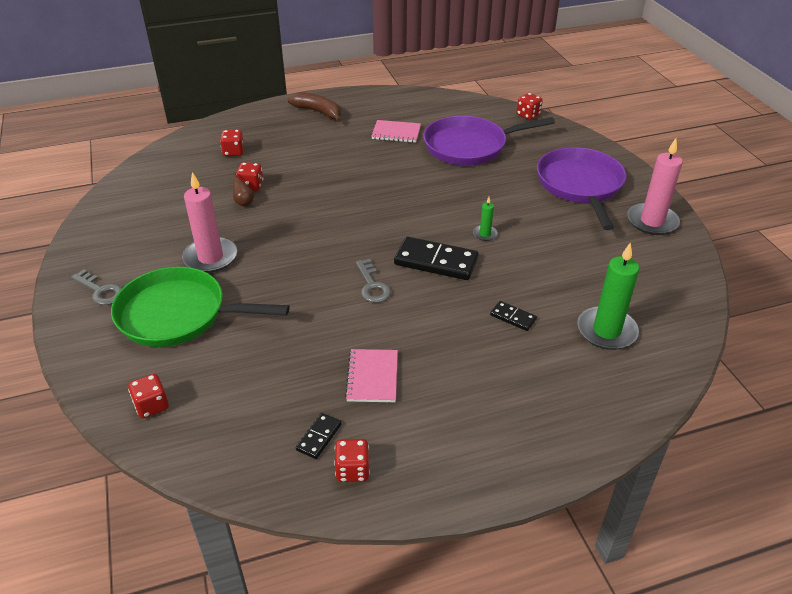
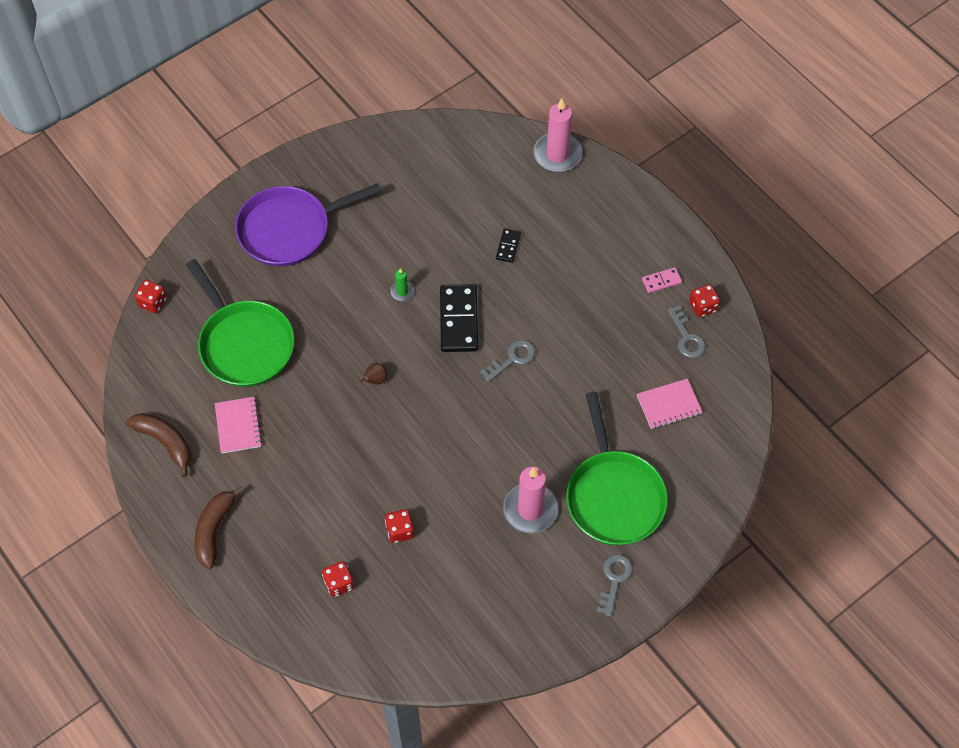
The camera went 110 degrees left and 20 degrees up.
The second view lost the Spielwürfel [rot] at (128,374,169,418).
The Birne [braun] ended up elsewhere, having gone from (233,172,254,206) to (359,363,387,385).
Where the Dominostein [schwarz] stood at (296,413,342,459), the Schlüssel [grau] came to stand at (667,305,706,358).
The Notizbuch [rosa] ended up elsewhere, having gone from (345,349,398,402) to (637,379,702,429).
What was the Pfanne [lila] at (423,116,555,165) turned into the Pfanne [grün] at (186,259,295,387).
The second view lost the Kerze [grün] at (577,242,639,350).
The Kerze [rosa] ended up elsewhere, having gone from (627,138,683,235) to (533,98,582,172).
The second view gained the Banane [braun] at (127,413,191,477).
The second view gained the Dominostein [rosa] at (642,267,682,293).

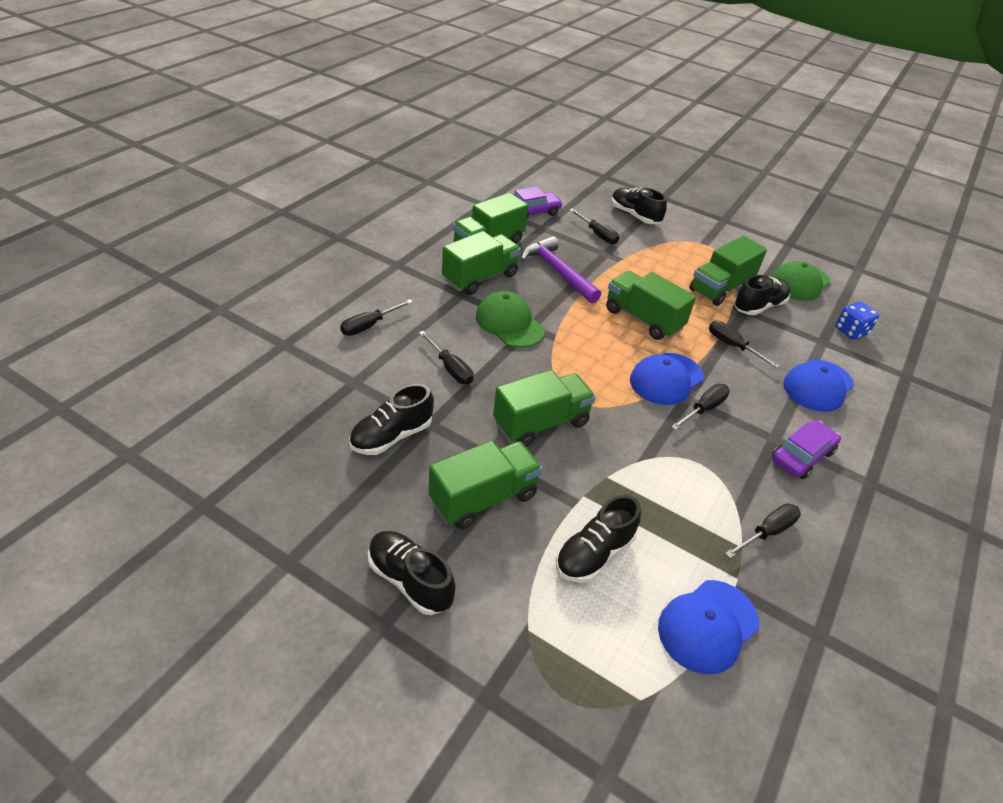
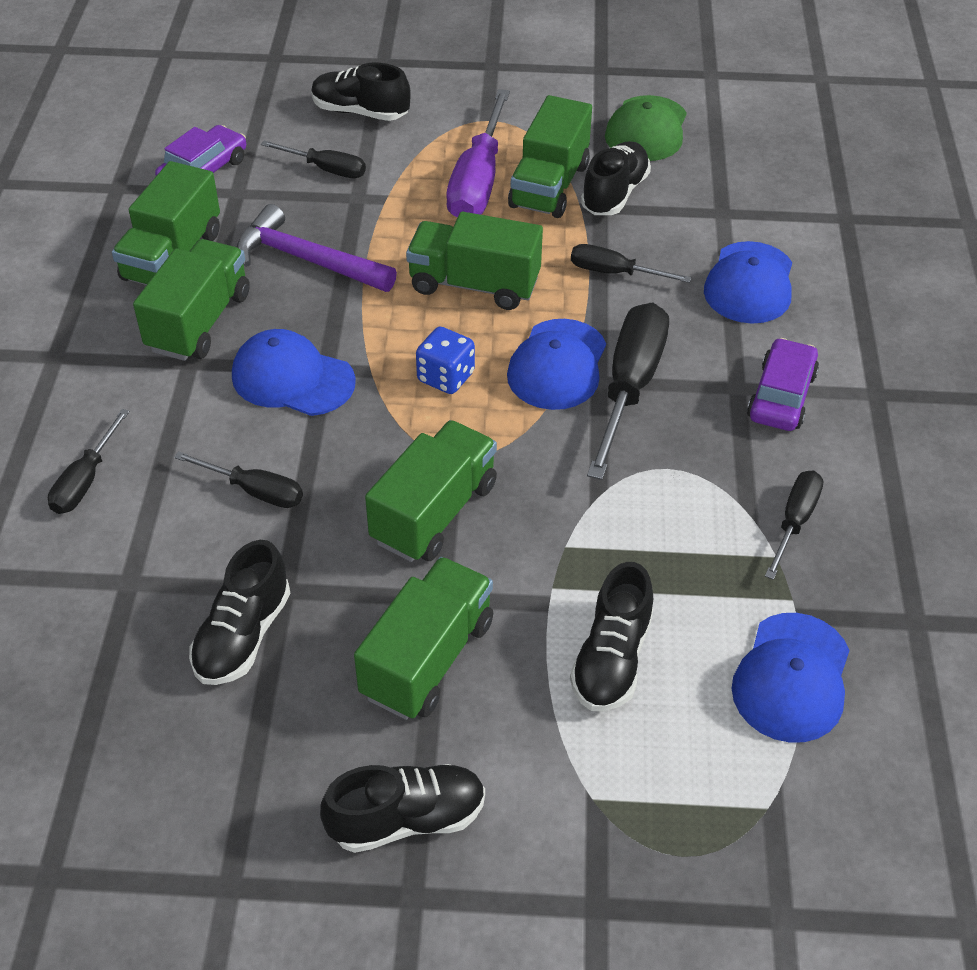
The camera went 25 degrees left and 5 degrees up.
The Schuh [schwarz] at (368,531,455,615) ended up facing another way, 150 degrees clockwise from before.
What was the Kappe [grün] at (476,291,545,348) turned into the Kappe [blau] at (232,329,356,416).
The size of the Schraubenzieher [schwarz] at (671,384,730,430) changed by a factor of 1.79.
The Spielwürfel [blau] ended up elsewhere, having gone from (836,302,879,339) to (416,327,475,394).
The second view gained the Schraubenzieher [lila] at (446,89,510,218).

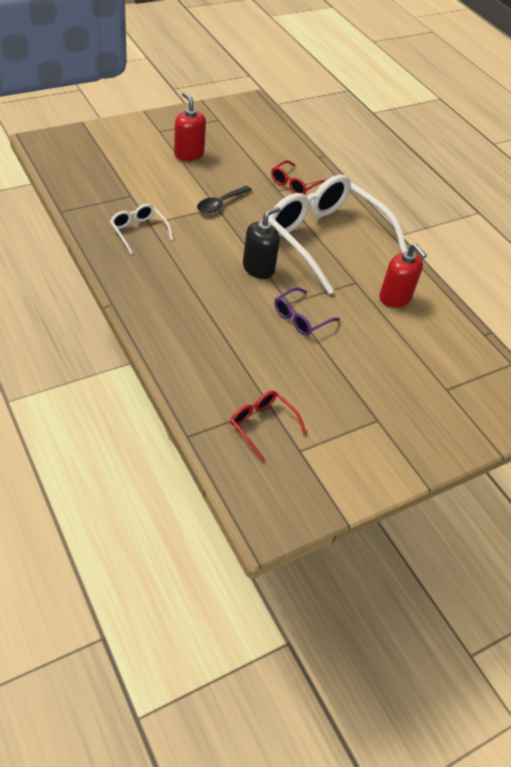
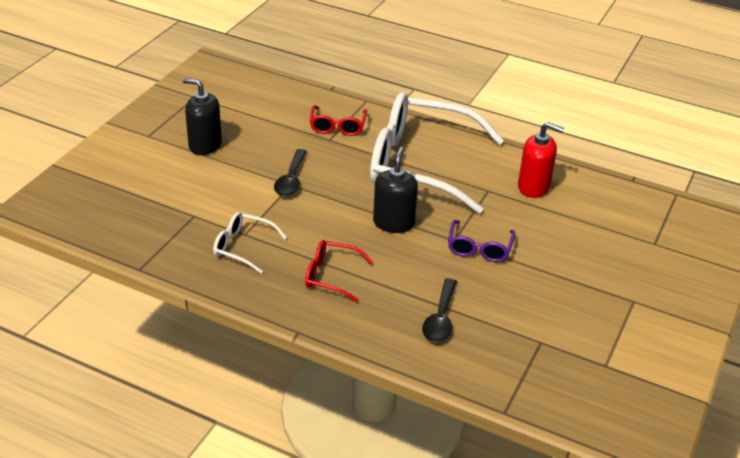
The camera went 30 degrees left and 10 degrees down.
What was the Seifenspender [rot] at (174,92,206,161) turned into the Seifenspender [schwarz] at (183,78,222,155).
The Brille [rot] ended up elsewhere, having gone from (230,391,307,462) to (305,240,374,302).
The second view gained the Löffel [schwarz] at (422,278,457,342).

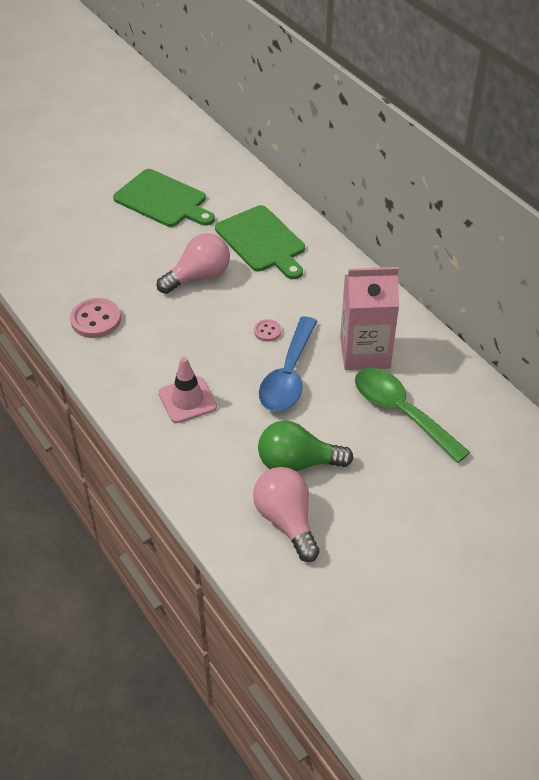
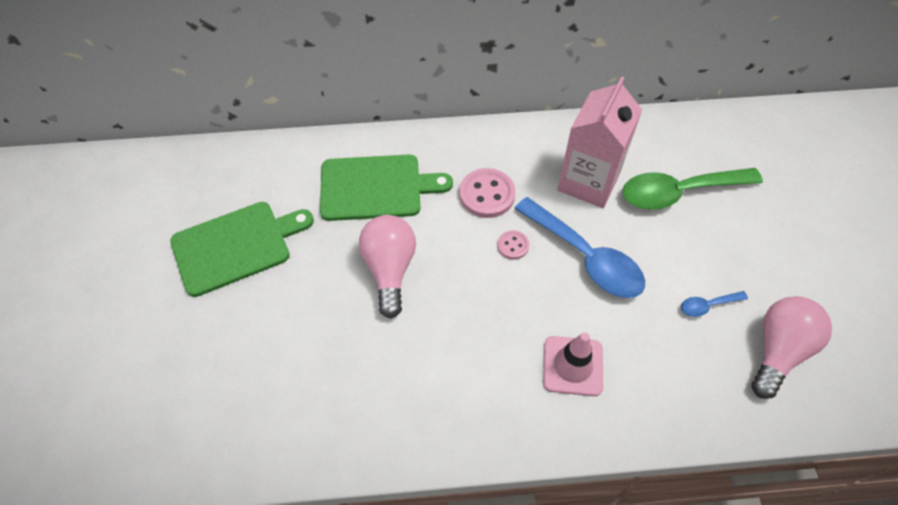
The camera went 60 degrees left and 10 degrees up.
The Knopf [rosa] ended up elsewhere, having gone from (70,298,121,338) to (459,168,516,218).
The Glühbirne [rosa] at (253,467,320,562) ended up facing another way, 120 degrees clockwise from before.
Where the Glühbirne [grün] stood at (258,420,353,472), the Löffel [blau] came to stand at (681,291,748,317).

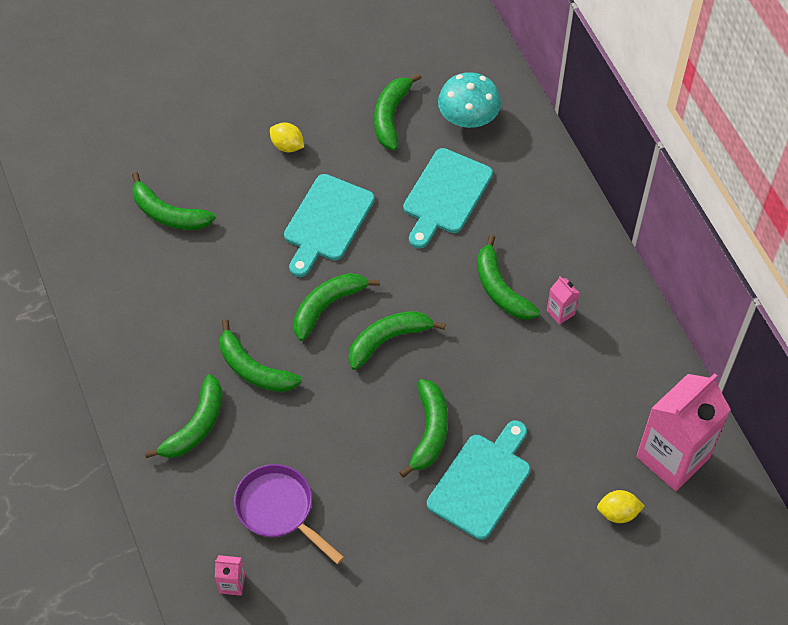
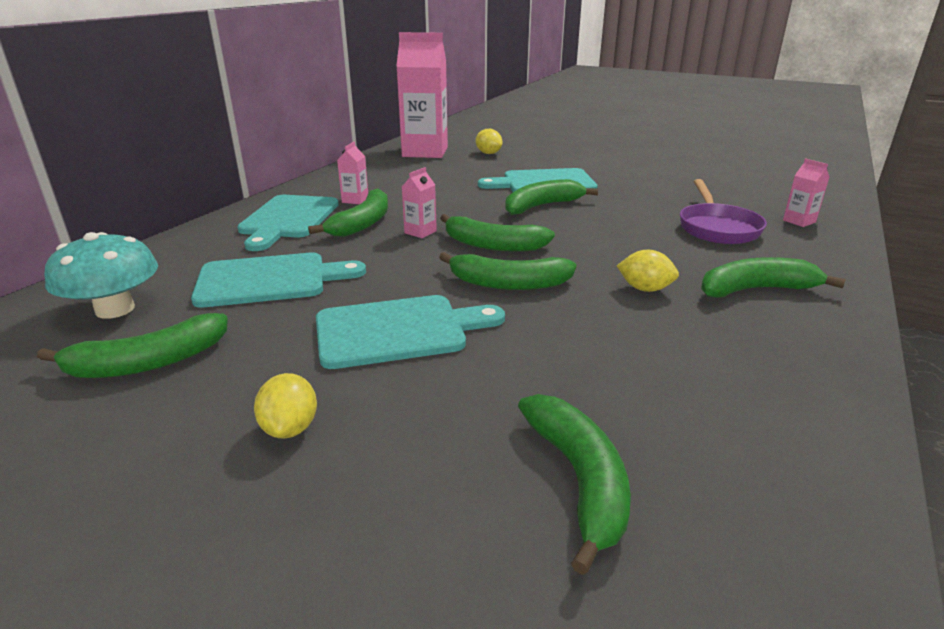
The camera went 130 degrees left and 30 degrees down.
Where the Banane [grün] stood at (220,319,302,392), the Zitrone [gelb] came to stand at (617,250,679,292).
The second view gained the Schneidebrett [türkis] at (237,195,339,251).
The second view gained the Getränkekarton [rosa] at (402,167,437,238).

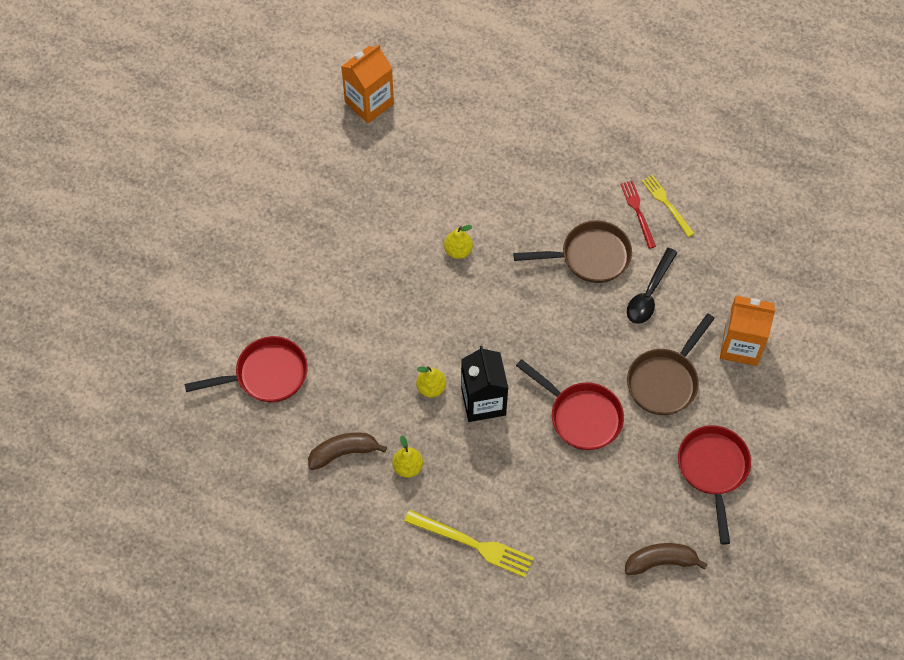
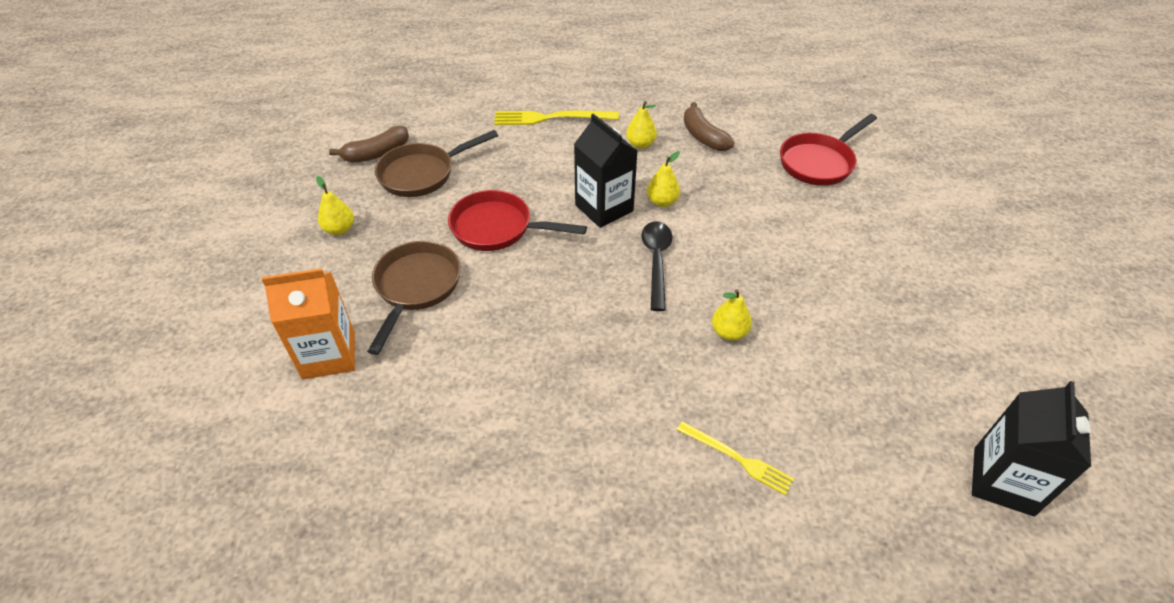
The camera went 155 degrees right and 15 degrees down.
The Banane [braun] at (308,433,387,470) ended up facing another way, 105 degrees clockwise from before.
What was the Getränkekarton [orange] at (341,44,394,123) turned into the Getränkekarton [schwarz] at (972,381,1091,516).
The Pfanne [braun] ended up elsewhere, having gone from (513,221,632,283) to (375,130,498,197).
The second view lost the Gabel [rot] at (620,181,656,249).
The Löffel [schwarz] ended up elsewhere, having gone from (627,248,677,324) to (641,221,672,311).
The Gabel [gelb] ended up elsewhere, having gone from (642,175,695,237) to (677,421,794,495).
Where the Pfanne [rot] stood at (678,425,751,544), the Birne [gelb] came to stand at (316,176,354,235).

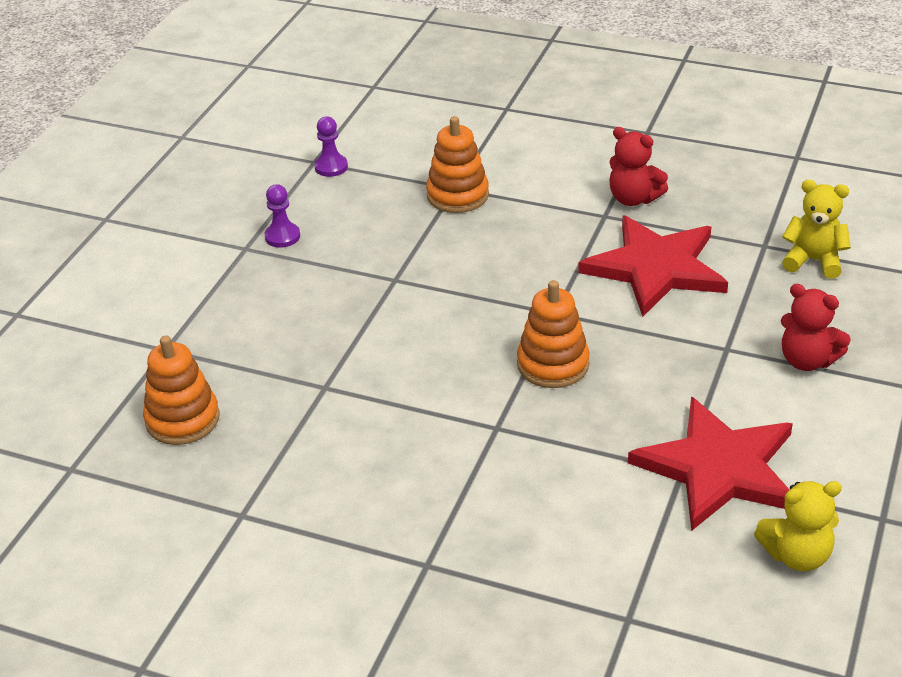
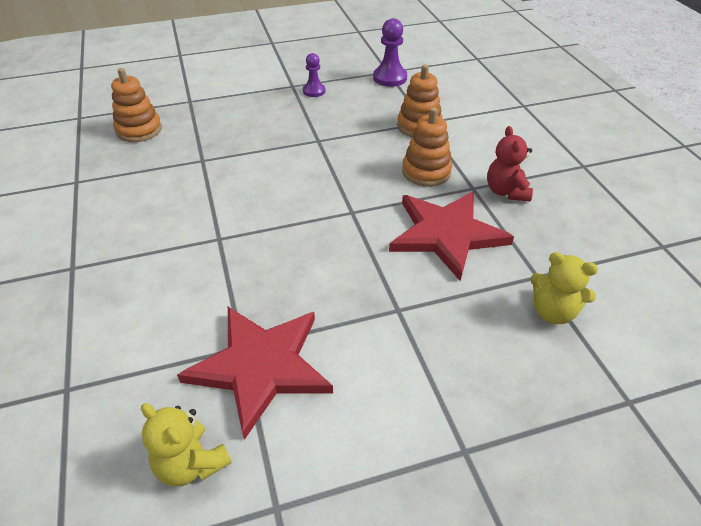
The camera went 50 degrees right and 5 degrees up.
The size of the Bauer [lila] at (314,116,348,177) changed by a factor of 1.55.
The Stapelspielzeug [orange] ended up elsewhere, having gone from (517,280,590,388) to (402,107,452,187).
The second view lost the Teddybär [rot] at (781,284,851,371).
The Teddybär [gelb] at (782,180,851,279) ended up facing another way, 135 degrees clockwise from before.

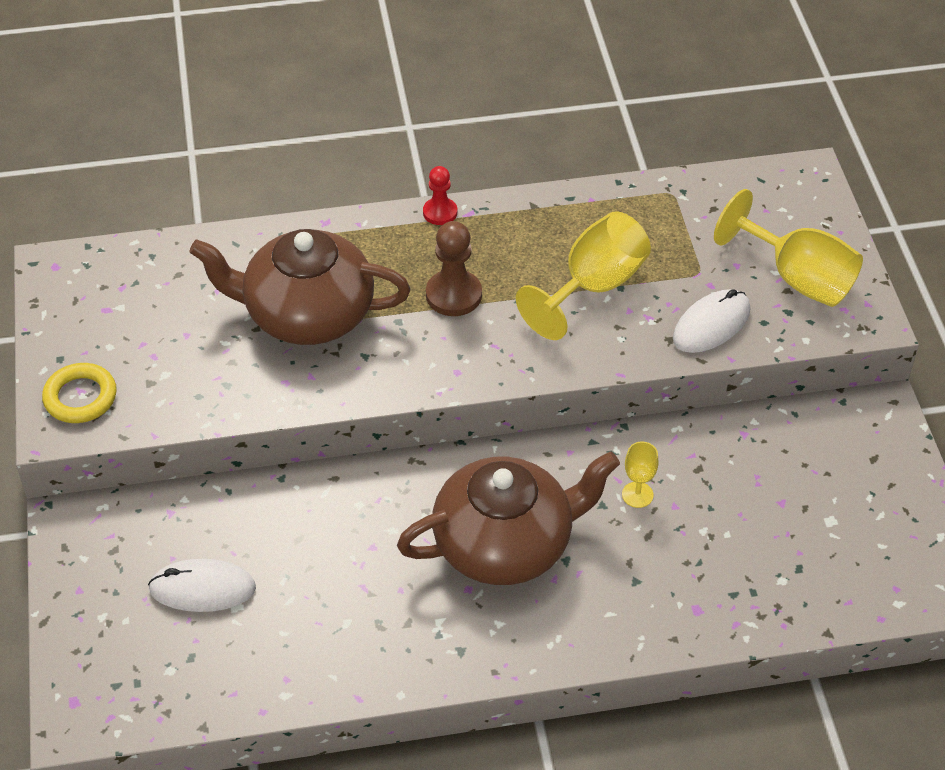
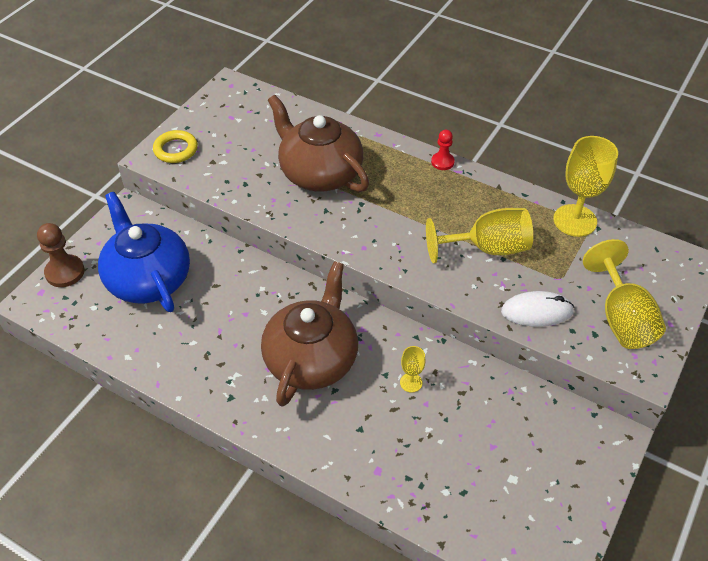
The camera went 40 degrees right and 0 degrees up.
Where the Computermaus [weiß] stood at (148,559,256,612), the Teekanne [blau] came to stand at (98,192,190,312).
The Teekanne [braun] at (397,451,620,585) ended up facing another way, 90 degrees counterclockwise from before.
The Bauer [braun] ended up elsewhere, having gone from (426,221,482,316) to (37,223,85,287).
The second view gained the Kelch [gelb] at (553,136,618,237).

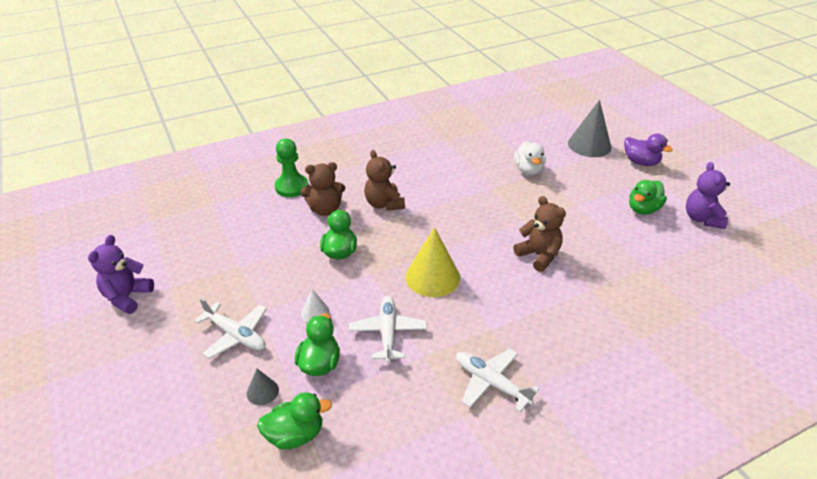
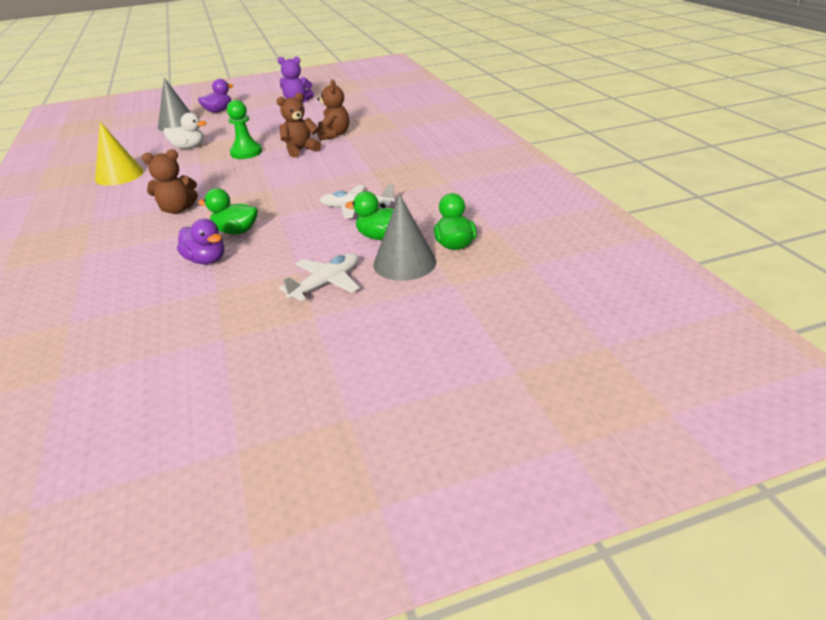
The camera went 80 degrees left and 5 degrees down.
The second view lost the Teddybär [lila] at (88,235,154,314).
The size of the Kegel [grau] at (247,369,279,405) changed by a factor of 2.05.
The Bauer [grün] ended up elsewhere, having gone from (275,139,308,197) to (227,100,262,159).
The Teddybär [braun] ended up elsewhere, having gone from (300,162,345,216) to (317,80,349,140).
The second view lost the Kegel [weiß] at (301,289,330,322).
The Kegel [gelb] ended up elsewhere, having gone from (405,227,460,297) to (95,122,144,186).
The second view lost the Flugzeug [weiß] at (456,349,539,412).
The second view lost the Ente [grün] at (629,180,667,215).
The second view gained the Ente [lila] at (177,219,224,264).

